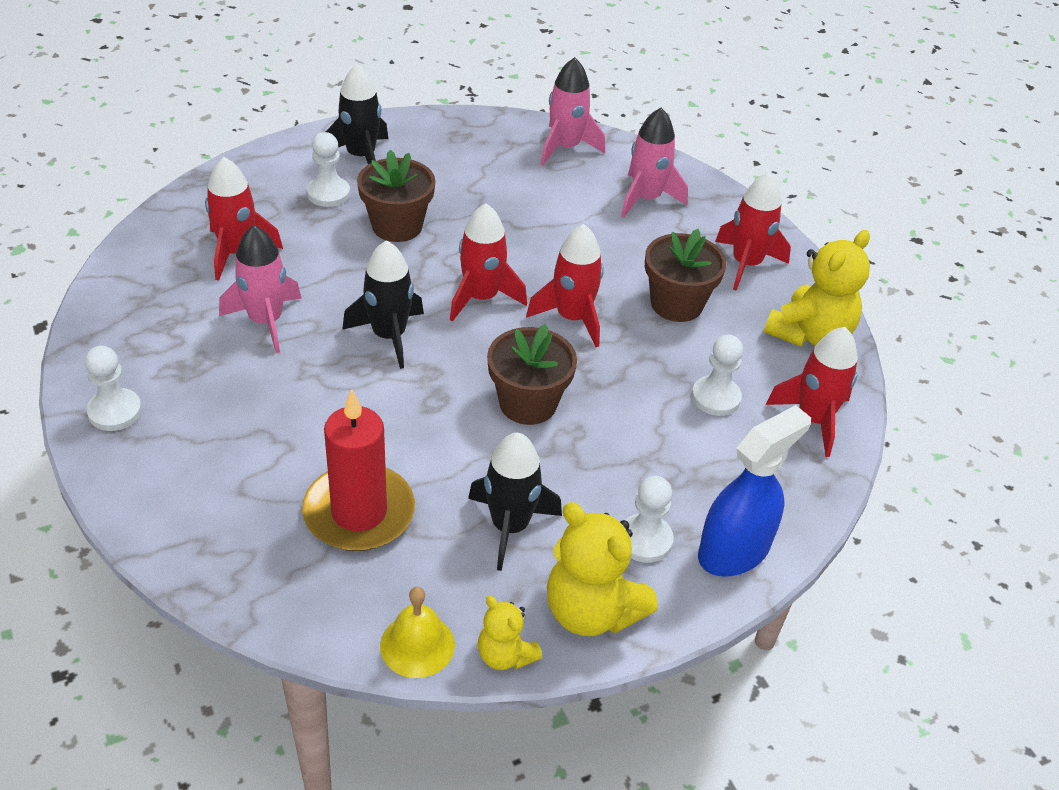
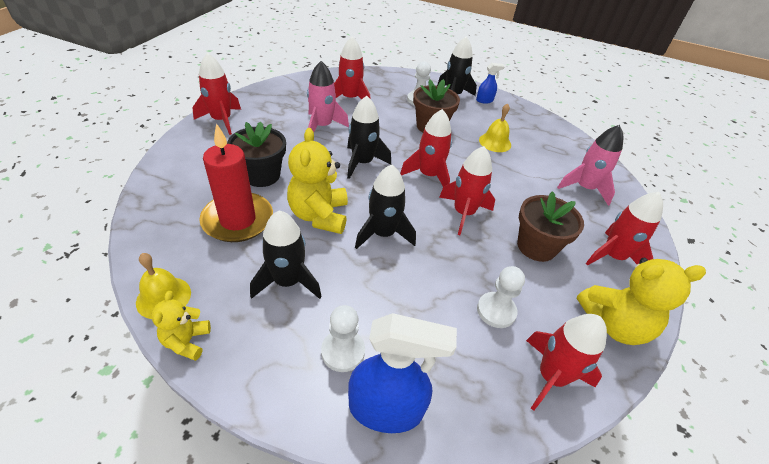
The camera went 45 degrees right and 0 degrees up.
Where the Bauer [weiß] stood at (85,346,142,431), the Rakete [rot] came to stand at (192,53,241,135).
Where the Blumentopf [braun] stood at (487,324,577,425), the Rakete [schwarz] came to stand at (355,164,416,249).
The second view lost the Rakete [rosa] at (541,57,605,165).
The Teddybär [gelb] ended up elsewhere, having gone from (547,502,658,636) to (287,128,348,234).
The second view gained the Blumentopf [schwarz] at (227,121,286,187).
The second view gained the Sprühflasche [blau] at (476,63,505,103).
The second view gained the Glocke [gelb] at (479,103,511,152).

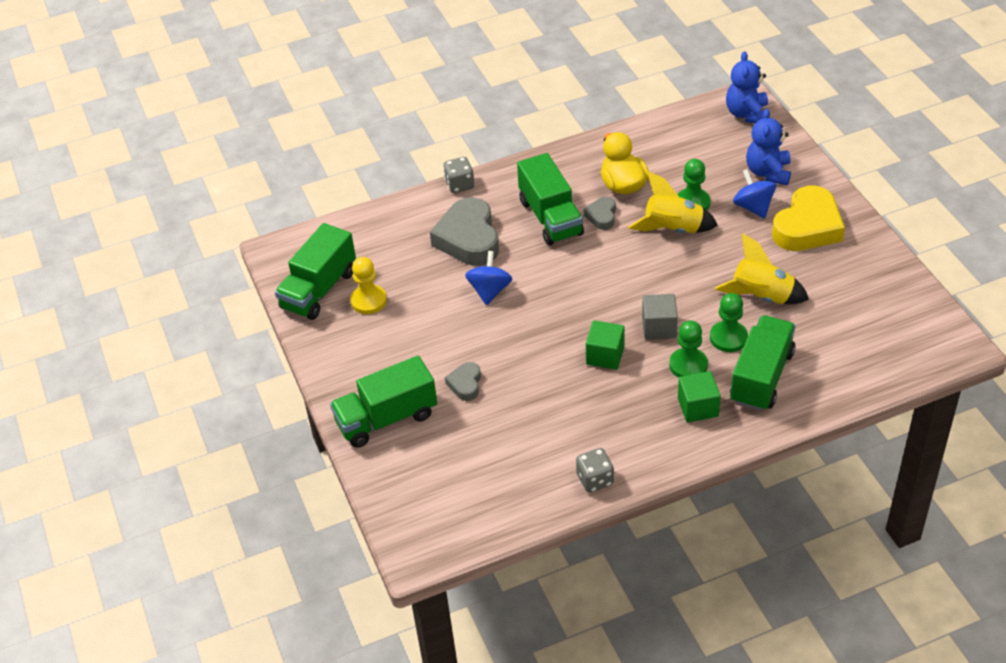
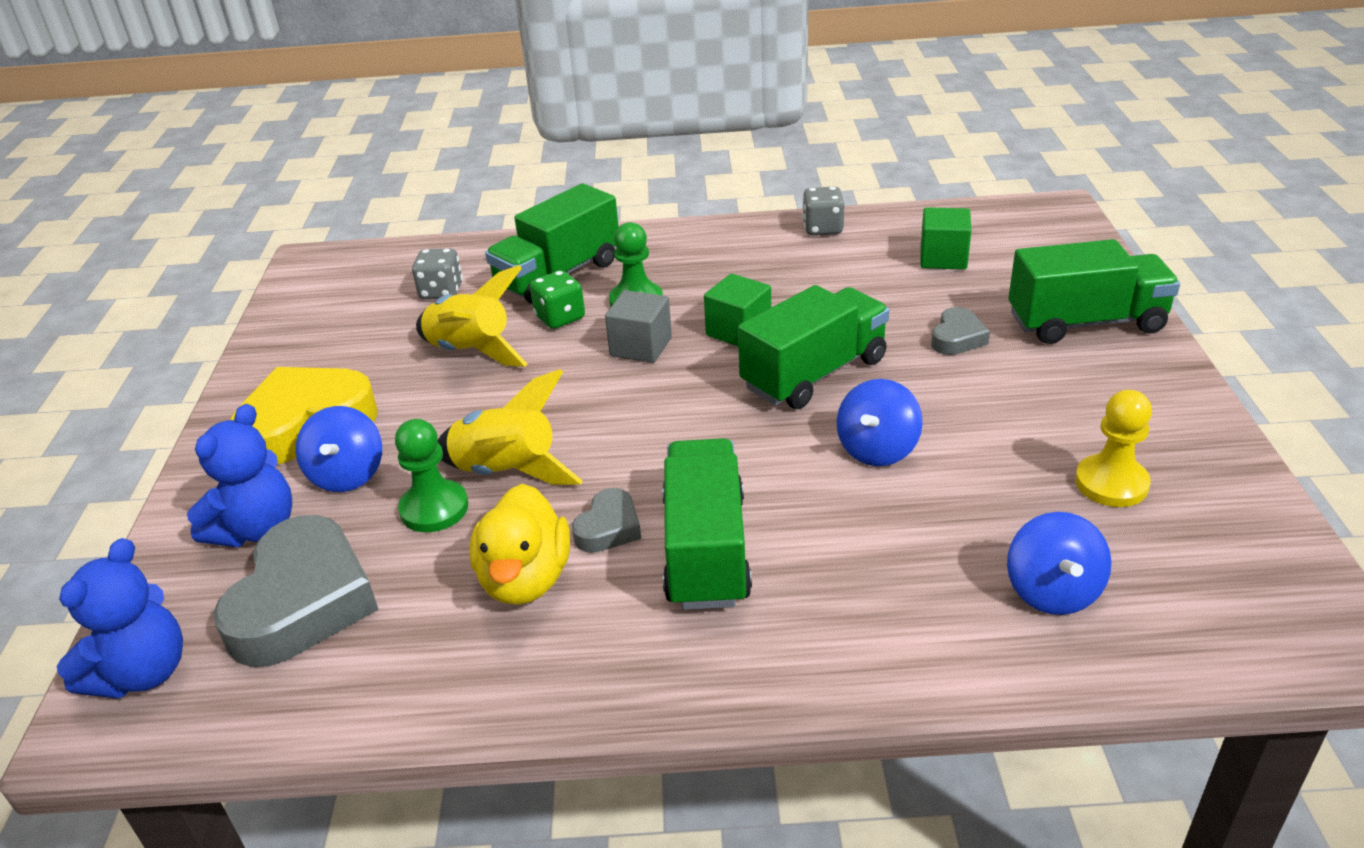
The camera went 160 degrees left and 10 degrees down.
The Lastwagen [grün] ended up elsewhere, having gone from (275,223,356,320) to (738,285,889,409).
The Herz [grau] ended up elsewhere, having gone from (430,197,499,266) to (213,515,378,667).
The Spielwürfel [grau] ended up elsewhere, having gone from (443,157,474,193) to (412,248,463,299).
The Kubus [grün] ended up elsewhere, having gone from (678,371,721,422) to (920,207,972,270).
Where the Bauer [grün] stood at (710,293,748,352), the Spielwürfel [grün] came to stand at (530,270,585,329).
The second view gained the Kreisel [blau] at (1007,512,1112,615).

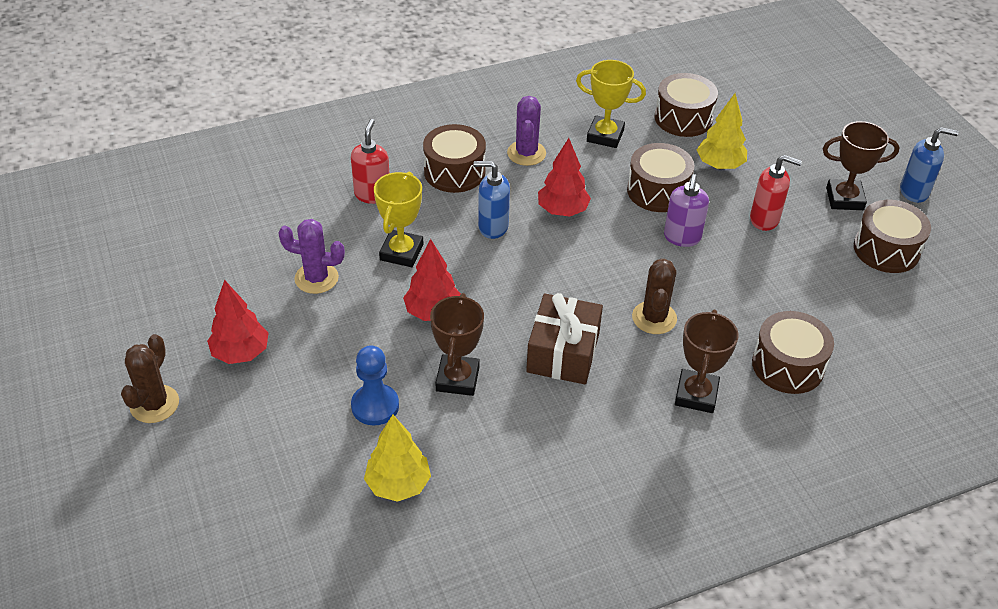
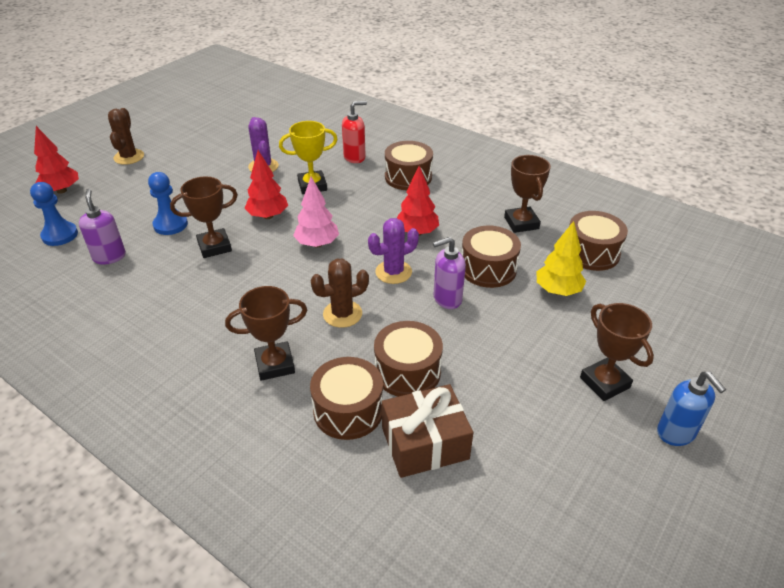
The camera went 60 degrees right and 5 degrees down.
The Kaktus [braun] at (121,334,179,423) ended up facing another way, 75 degrees counterclockwise from before.
The Baum [rot] ended up elsewhere, having gone from (207,280,269,364) to (34,126,79,194).
Where the Baum [gelb] stood at (364,415,431,502), the Seifenspender [lila] came to stand at (79,189,126,265).
The second view lost the Seifenspender [blau] at (474,161,510,239).
The Kaktus [lila] ended up elsewhere, having gone from (507,96,546,166) to (368,218,419,284).
The Geschenk [braun] ended up elsewhere, having gone from (526,293,603,384) to (382,384,473,478).
What was the Pokal [gelb] at (576,60,646,148) turned into the Pokal [braun] at (504,155,551,233).
The second view lost the Seifenspender [rot] at (750,155,802,231).
The Trommel [braun] ended up elsewhere, having gone from (854,200,931,273) to (374,321,443,397).
The second view gained the Bauer [blau] at (30,182,78,246).
The second view gained the Baum [rosa] at (293,177,339,248).

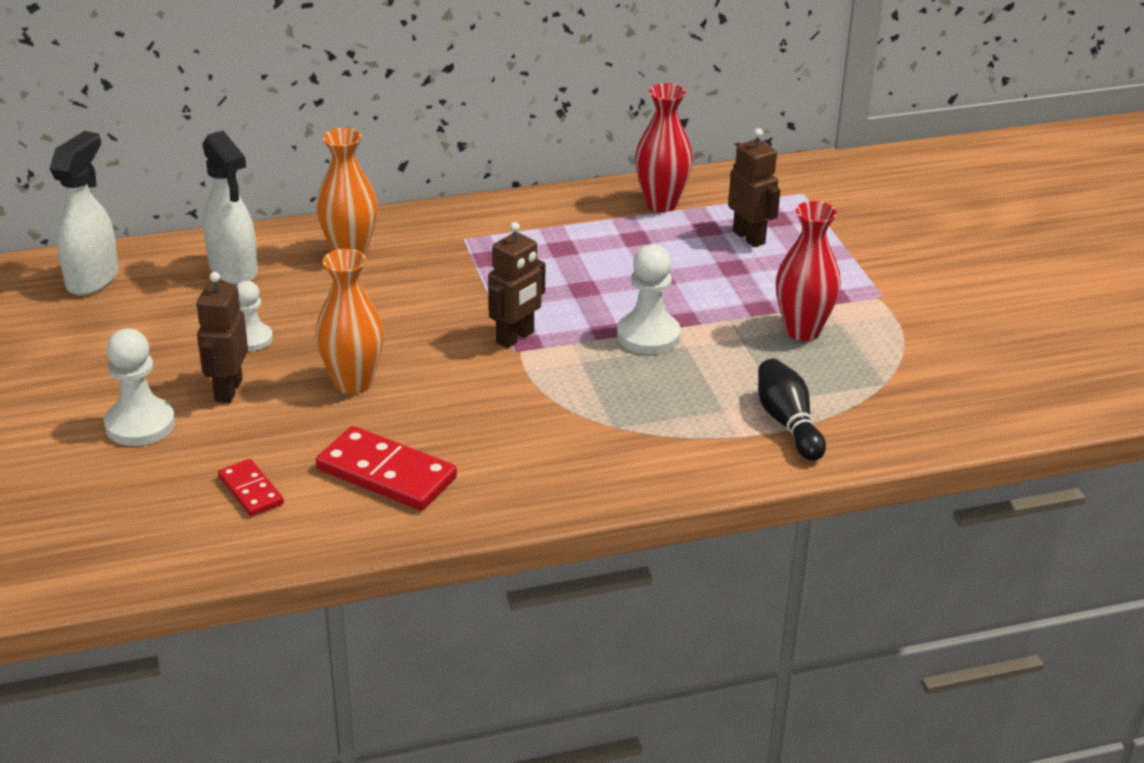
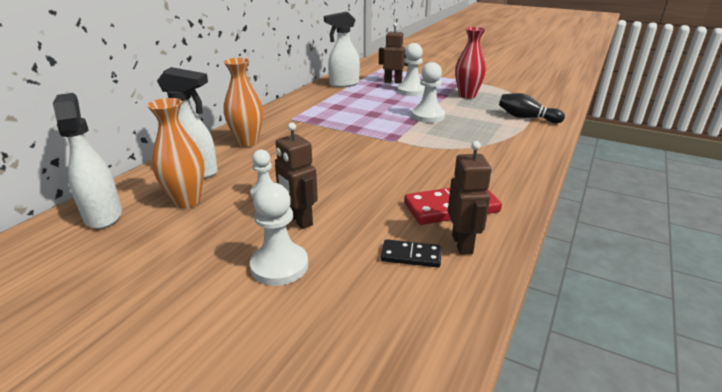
The camera went 45 degrees left and 5 degrees down.
What was the Dominostein [rot] at (218,459,284,516) turned into the Dominostein [schwarz] at (381,239,441,268).
The Vase [orange] ended up elsewhere, having gone from (315,249,384,394) to (147,98,205,208).
The Roboter [braun] ended up elsewhere, having gone from (488,222,545,348) to (448,141,492,255).
Where the Vase [rot] stood at (635,83,693,212), the Sprühflasche [weiß] came to stand at (324,12,360,87).
The second view gained the Bauer [weiß] at (397,43,425,96).

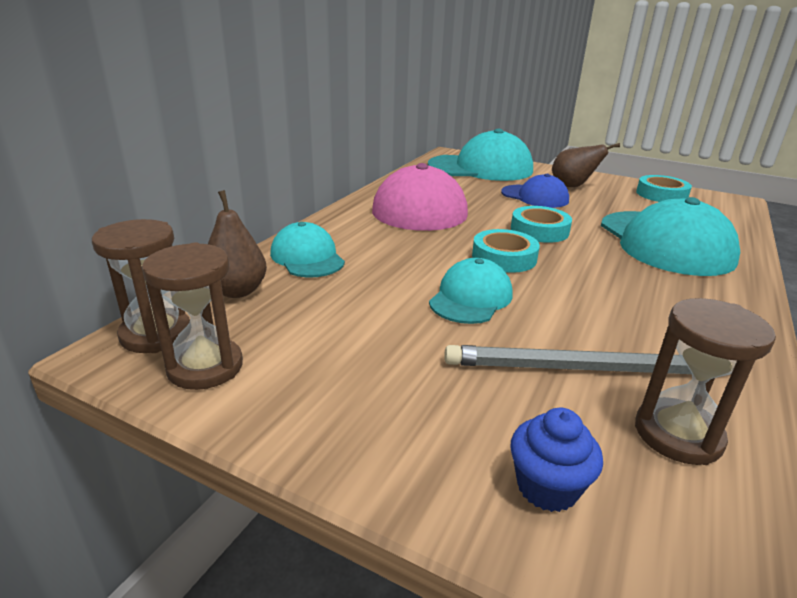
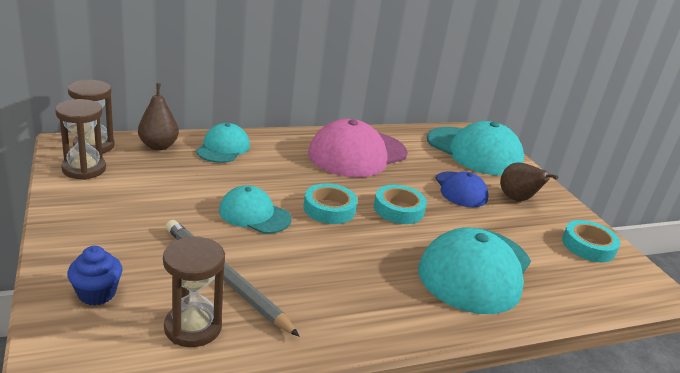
The camera went 40 degrees right and 0 degrees up.
The Kappe [türkis] at (429,258,513,324) ended up facing another way, 135 degrees counterclockwise from before.

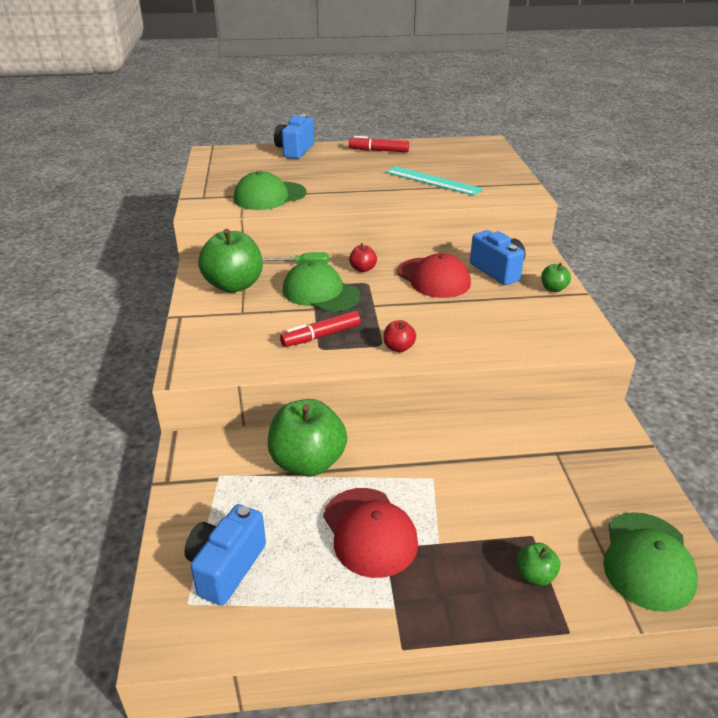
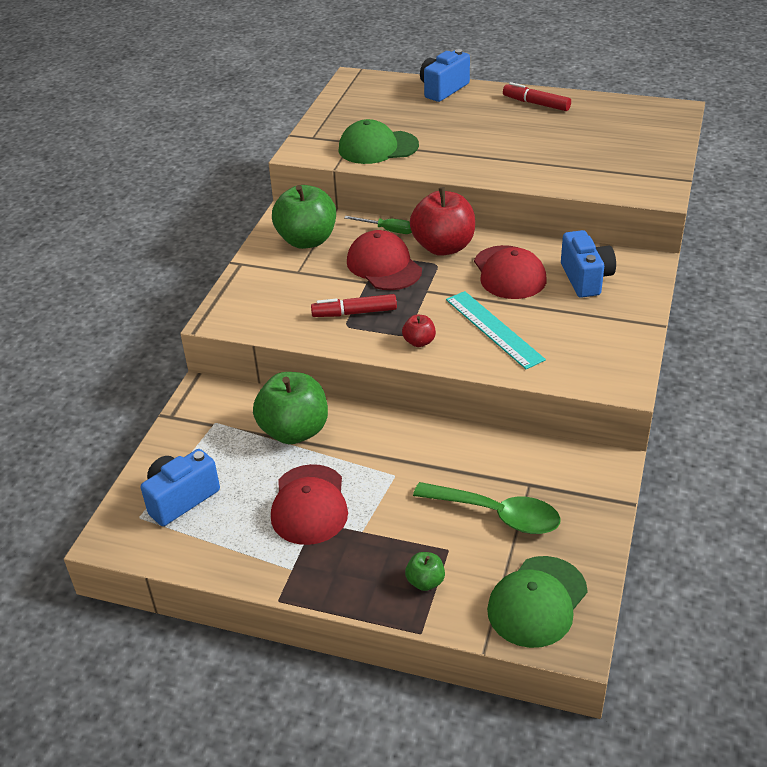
The camera went 25 degrees right and 5 degrees up.
What was the Kappe [grün] at (283,260,361,312) turned into the Kappe [rot] at (347,230,422,290).
The size of the Apfel [rot] at (349,243,377,272) changed by a factor of 2.17.
The Lineal [türkis] ended up elsewhere, having gone from (386,166,483,196) to (446,291,546,369).
The second view lost the Apfel [grün] at (541,263,571,292).
The second view gained the Löffel [grün] at (413,482,561,534).

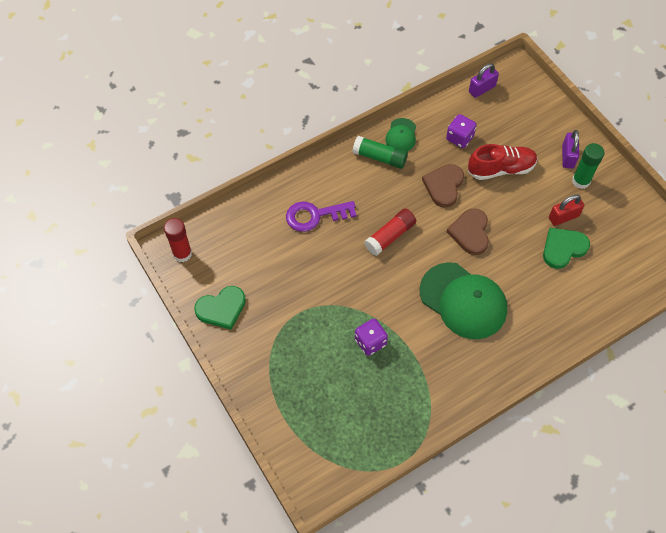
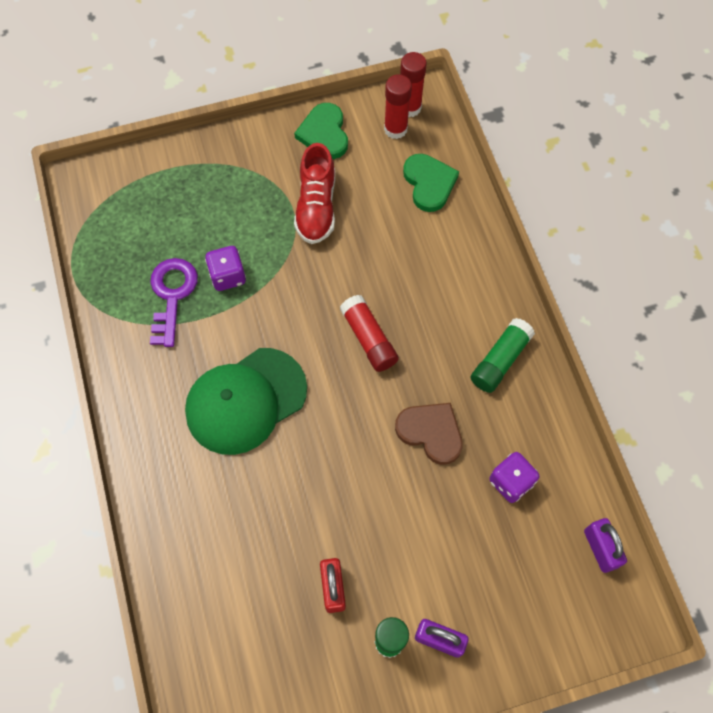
The camera went 105 degrees right and 5 degrees up.
The Schlüssel [lila] ended up elsewhere, having gone from (286,201,356,232) to (150,258,198,347).
The second view lost the Kappe [grün] at (385,118,416,151).
The second view lost the Herz [braun] at (447,208,489,255).
The Schuh [rot] ended up elsewhere, having gone from (468,144,538,180) to (294,143,335,244).
The Herz [grün] ended up elsewhere, having gone from (543,228,590,269) to (403,154,459,212).
The second view gained the Klebestift [rot] at (384,74,412,139).

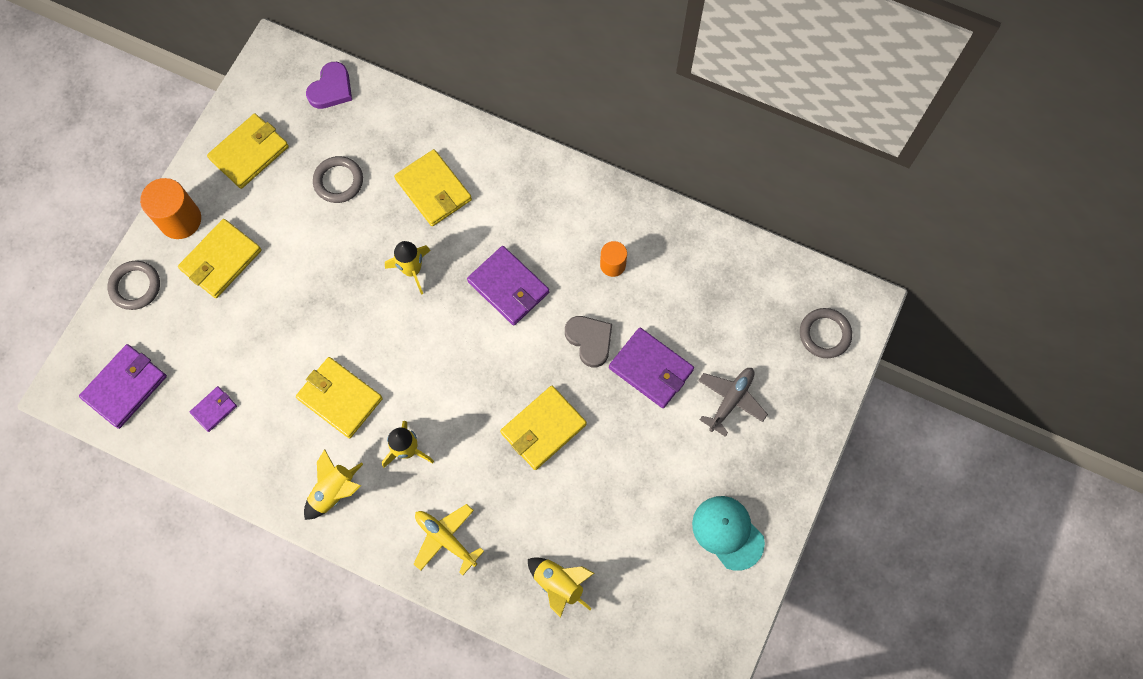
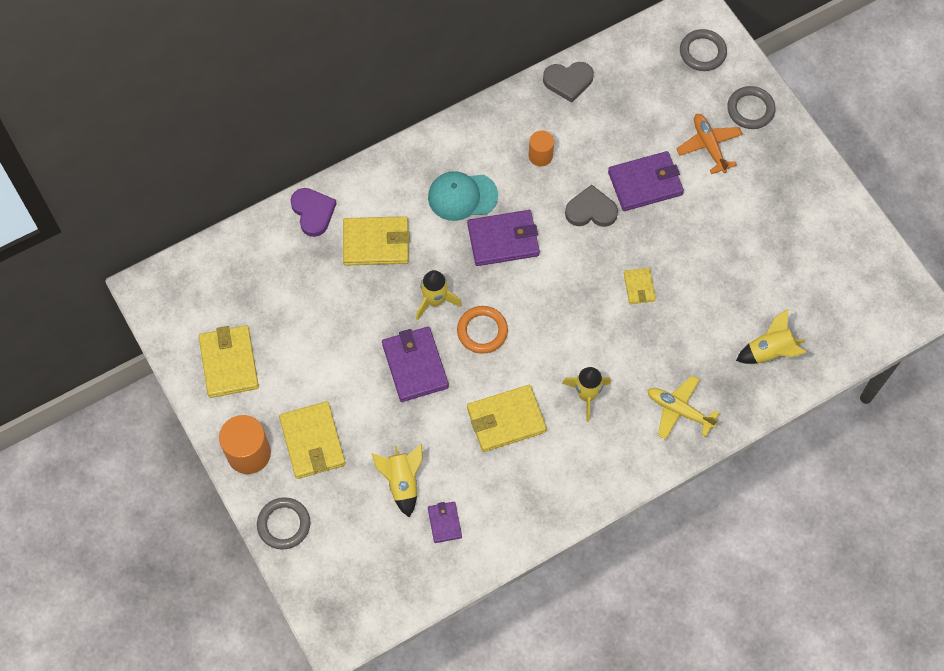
The camera went 55 degrees left and 5 degrees down.
The Geldbörse [lila] ended up elsewhere, having gone from (79,344,167,429) to (382,327,449,402).
The Rakete [gelb] ended up elsewhere, having gone from (304,449,363,520) to (371,444,423,517).
The Herz [lila] ended up elsewhere, having gone from (306,62,352,109) to (290,188,337,237).
The Ring [grau] ended up elsewhere, having gone from (313,156,363,203) to (727,86,776,129).
The Flugzeug [gelb] at (414,504,484,575) ended up facing another way, 45 degrees clockwise from before.
The size of the Geldbörse [gelb] at (500,386,587,470) changed by a factor of 0.54.
The Kappe [türkis] ended up elsewhere, having gone from (692,496,765,571) to (428,171,498,221).
What was the Flugzeug [grau] at (698,368,768,437) turned into the Flugzeug [orange] at (676,114,743,174).
The second view gained the Ring [orange] at (457,306,508,354).
The second view gained the Herz [grau] at (543,62,594,103).

